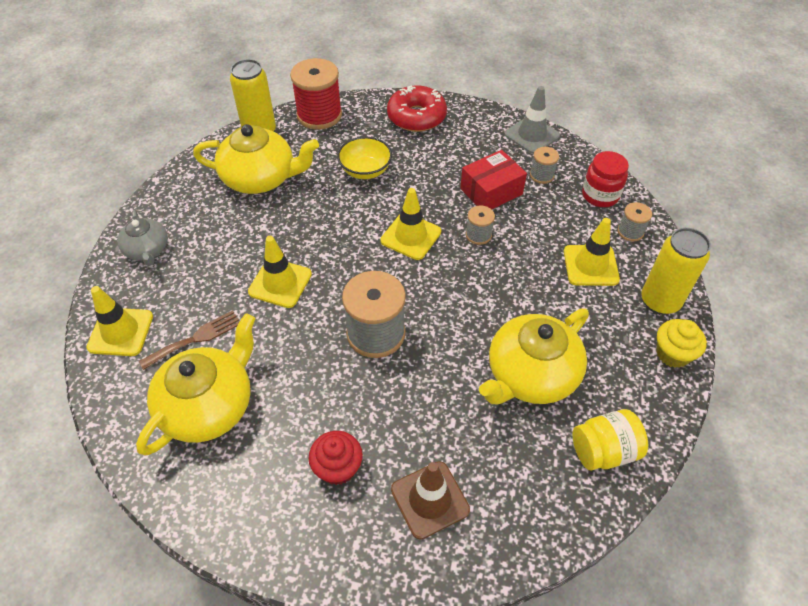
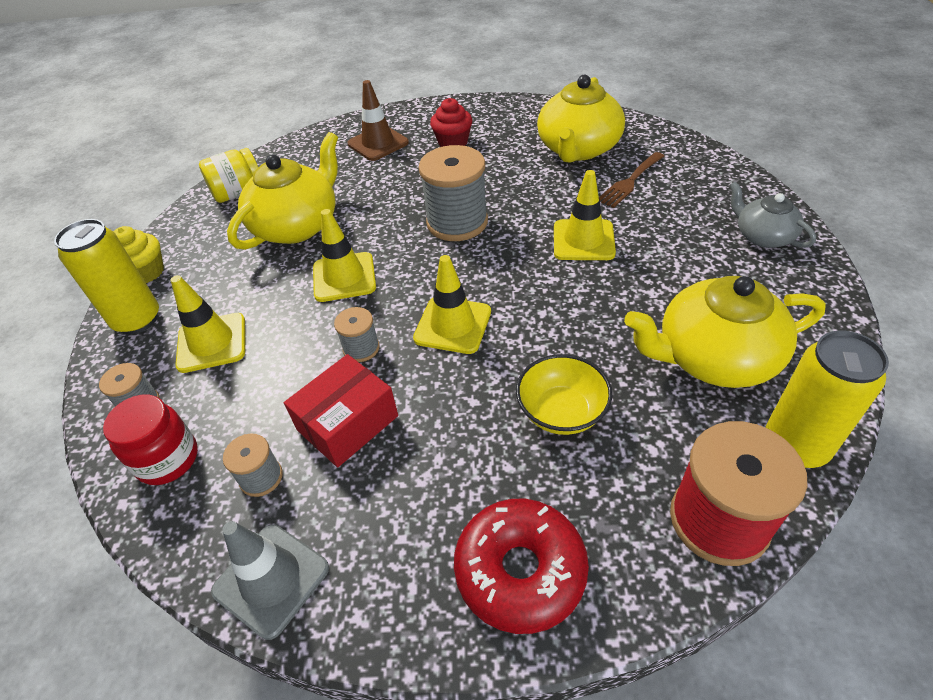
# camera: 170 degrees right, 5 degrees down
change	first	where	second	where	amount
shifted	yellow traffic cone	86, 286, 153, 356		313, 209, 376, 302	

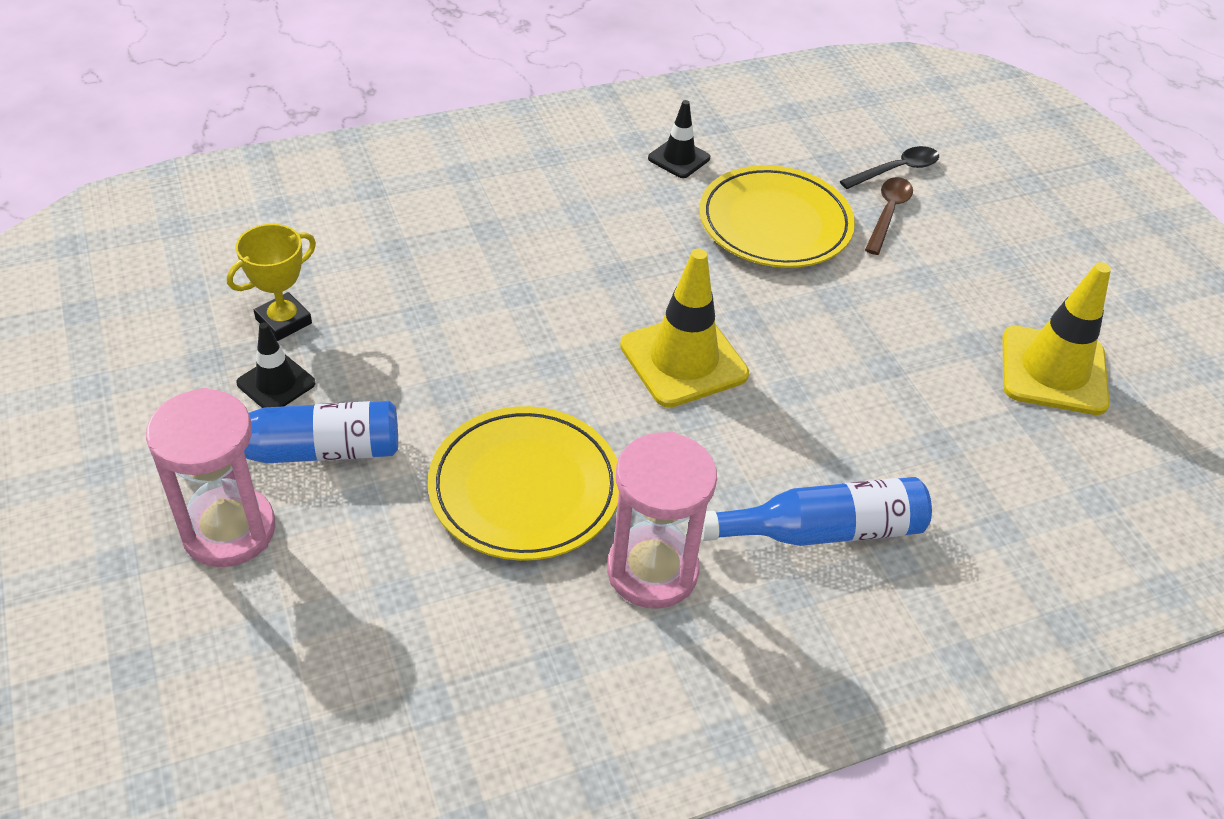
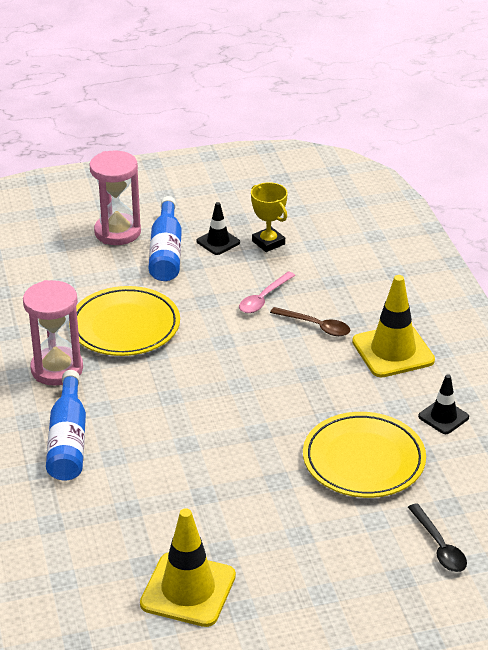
# camera: 100 degrees right, 10 degrees down
change	first	where	second	where	amount
shifted	yellow traffic cone	620, 249, 749, 408		352, 275, 435, 377	
shifted	brown spoon	865, 177, 913, 255		270, 307, 350, 336	
new			pink spoon	239, 272, 295, 313	

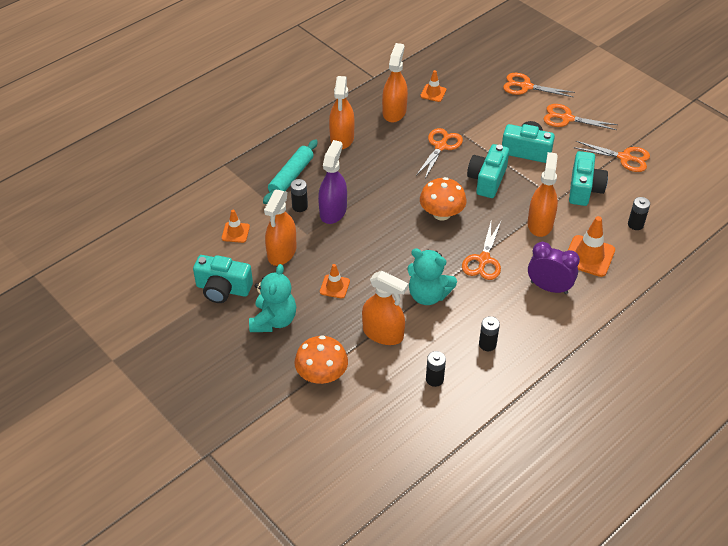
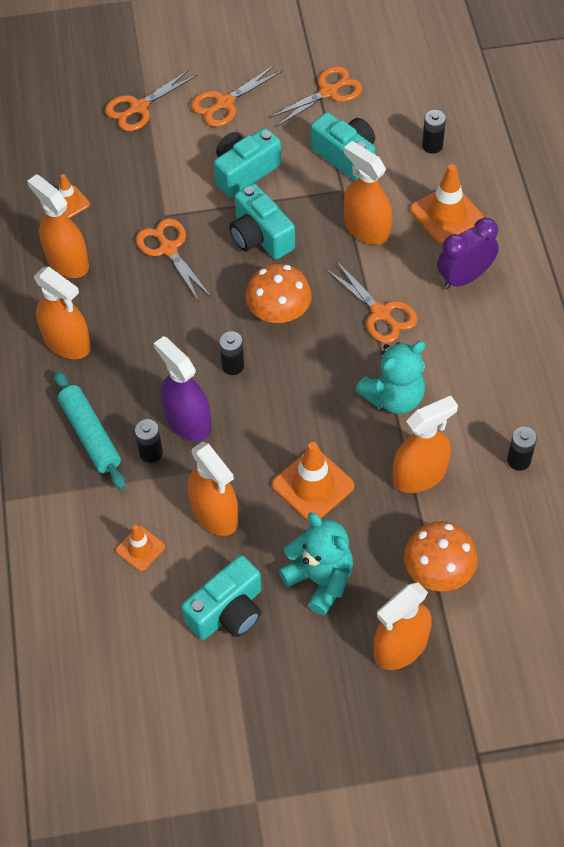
# camera: 55 degrees left, 10 degrees up
change	first	where	second	where	amount
scaled	orange traffic cone	320, 264, 350, 299		272, 442, 354, 522	x1.71
shifted	black battery	479, 316, 500, 351		219, 331, 244, 375	
new			orange spray bottle	374, 583, 432, 670	

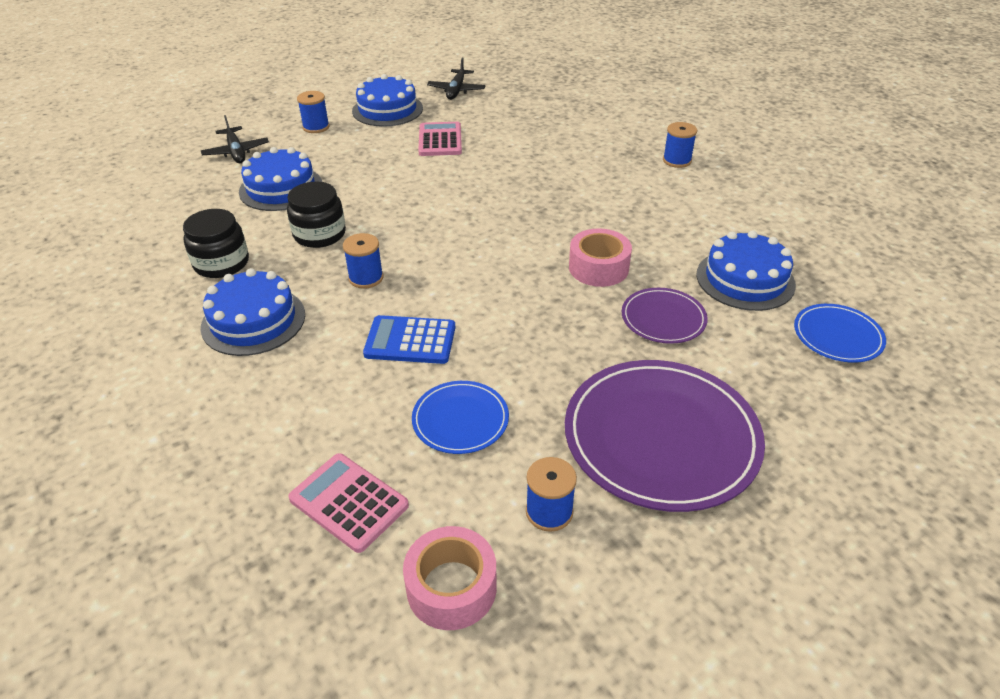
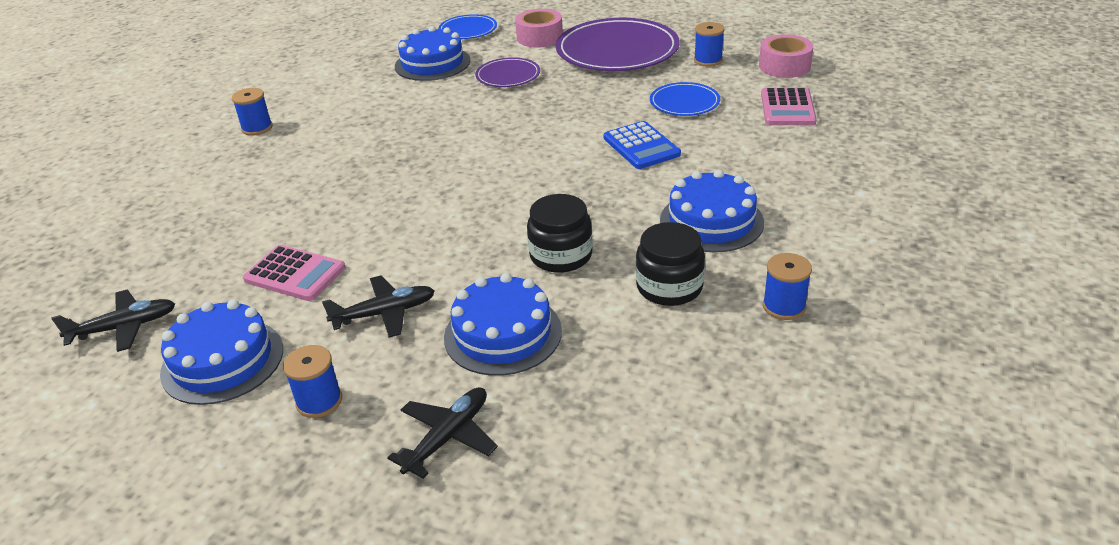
# camera: 120 degrees left, 5 degrees down
change	first	where	second	where	amount
shifted	blue spool	343, 233, 383, 289		763, 253, 812, 320	
rotated	pink calculator	418, 122, 462, 156		243, 245, 345, 301	120 degrees counterclockwise
shifted	pink tape	569, 228, 632, 287		515, 9, 563, 48	
new			black plane	322, 275, 435, 337	

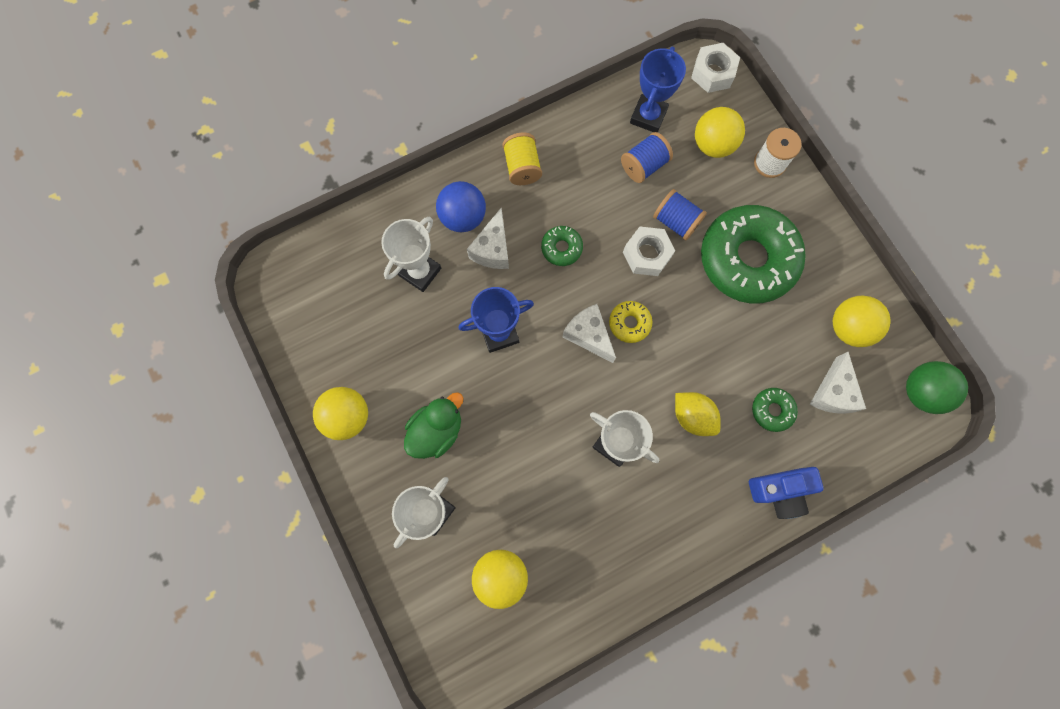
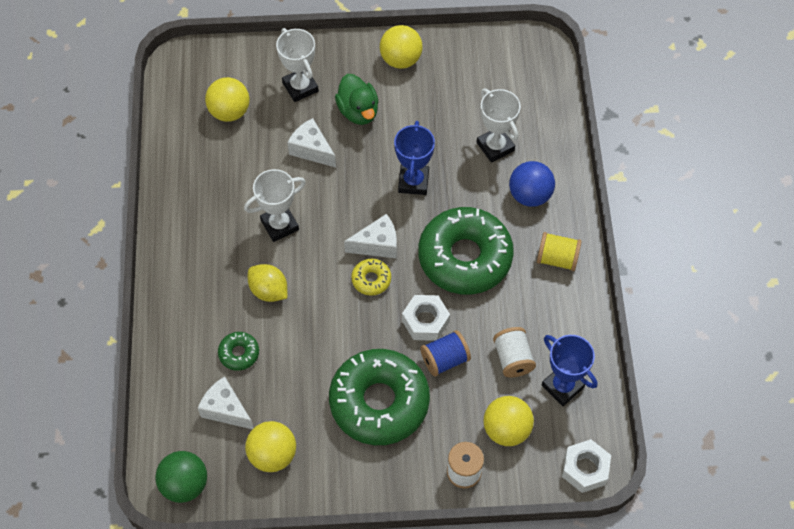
# camera: 115 degrees right, 15 degrees down
change	first	where	second	where	amount
shifted	white cheese	467, 207, 509, 269		287, 118, 336, 168	
scaled	green donut	541, 226, 583, 266		419, 207, 514, 295	x2.39
repainted	blue spool	621, 132, 673, 183	white spool	493, 327, 536, 377	
rotated	yellow lemon	675, 392, 721, 436		248, 264, 287, 302	60 degrees clockwise
gone	blue camera	749, 467, 824, 519			

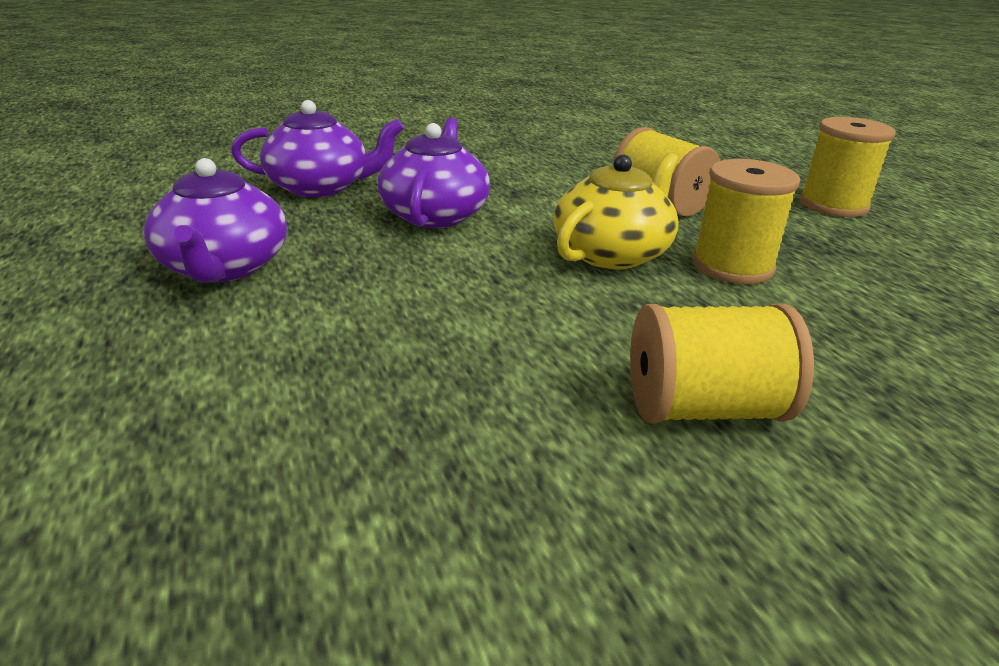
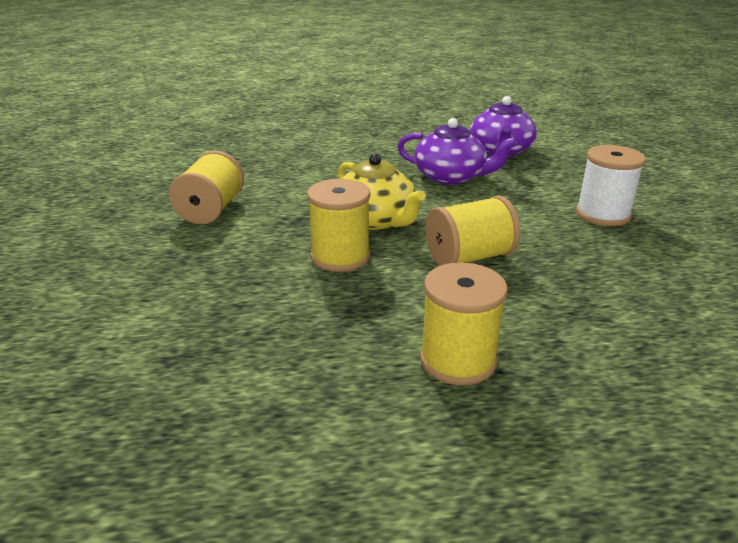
# camera: 105 degrees right, 0 degrees up
change	first	where	second	where	amount
gone	purple teapot	144, 158, 287, 282			
new			white spool	576, 145, 646, 226	

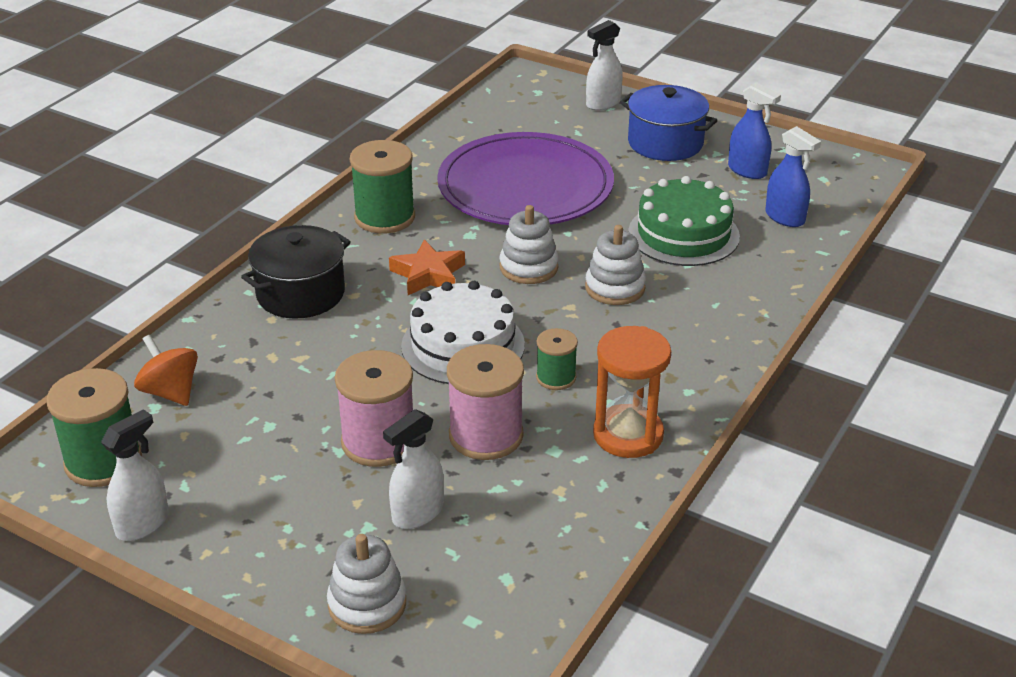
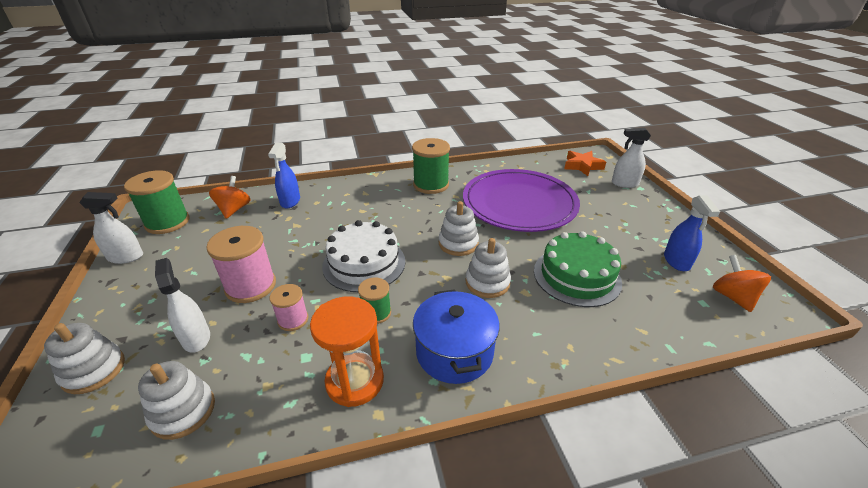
# camera: 45 degrees right, 0 degrees up
change	first	where	second	where	amount
gone	black pot	241, 225, 351, 319			
rotated	white spray bottle	383, 409, 444, 529		155, 258, 210, 353	60 degrees clockwise
shifted	orange star	389, 239, 465, 295		564, 151, 606, 176	
scaled	pink spool	447, 344, 524, 460		270, 284, 308, 331	x0.57
shifted	blue pot	620, 85, 718, 161		413, 289, 500, 384	
shifted	blue spray bottle	765, 126, 821, 227		268, 142, 300, 209	
new			white stacking toy	138, 361, 215, 440	
new			orange spinning top	713, 255, 771, 312	

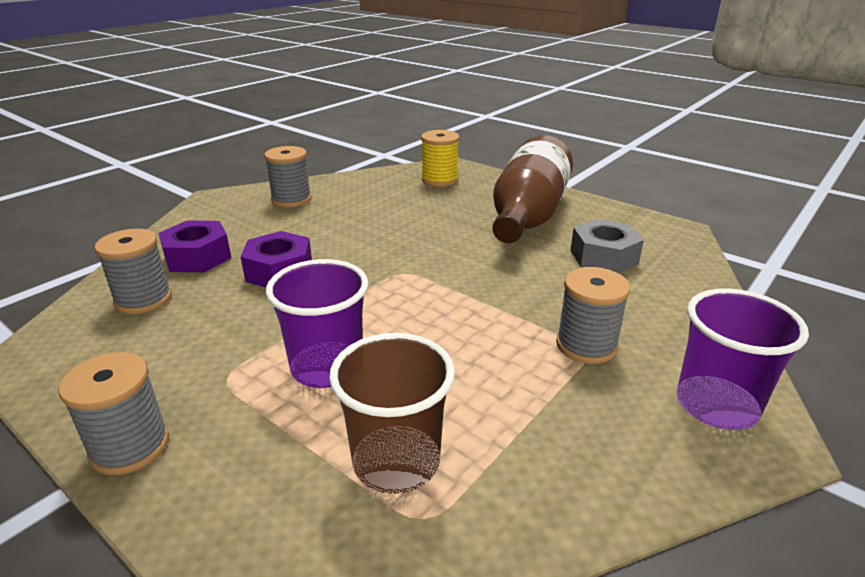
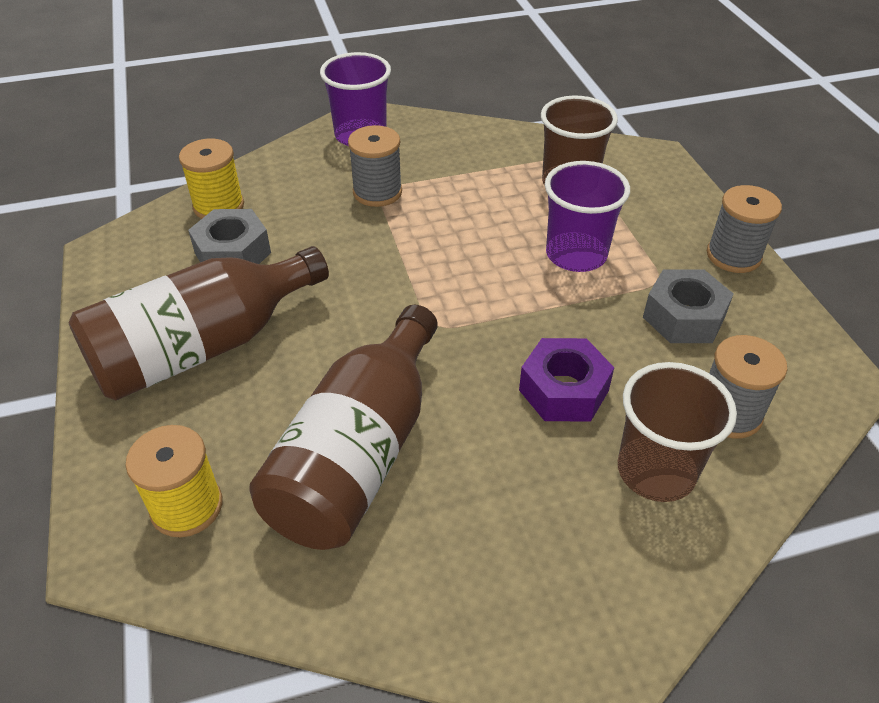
# camera: 145 degrees left, 15 degrees up
change	first	where	second	where	amount
swapped	purple nut	158, 220, 231, 272	brown cup	618, 362, 737, 502	
gone	grey spool	264, 146, 312, 208			
new			yellow spool	179, 138, 244, 219	
new			brown bottle	249, 305, 438, 550	
new			grey nut	643, 269, 733, 343	

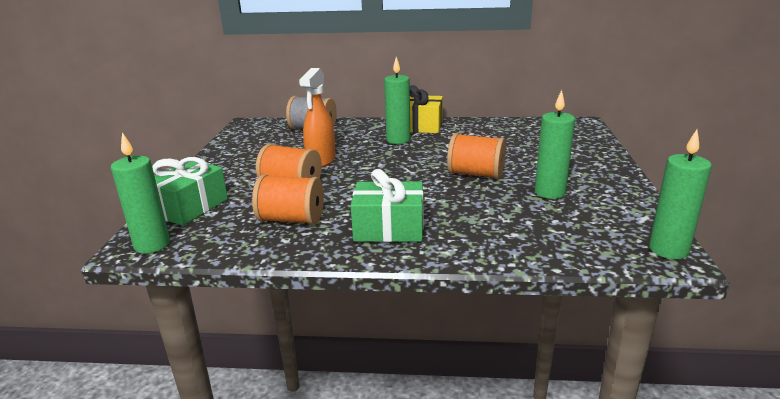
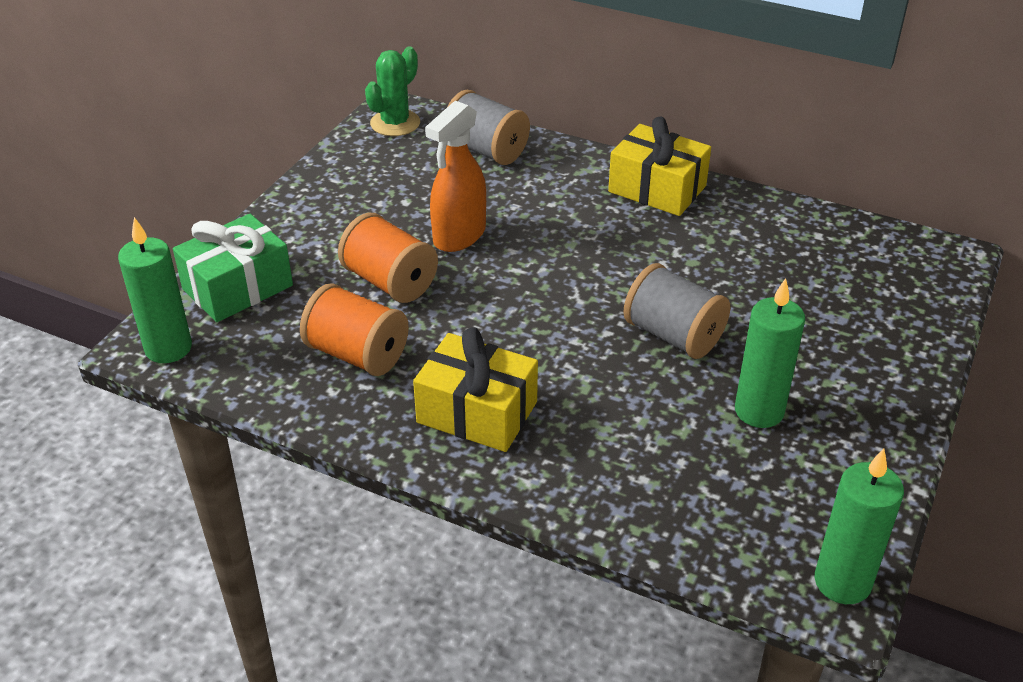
# camera: 20 degrees right, 15 degrees up
change	first	where	second	where	amount
repainted	green gift	351, 169, 423, 242	yellow gift	413, 327, 538, 452	
gone	green candle	384, 57, 410, 144			
repainted	orange spool	447, 133, 506, 179	grey spool	623, 263, 730, 359	
new			green cactus	365, 46, 420, 136	

